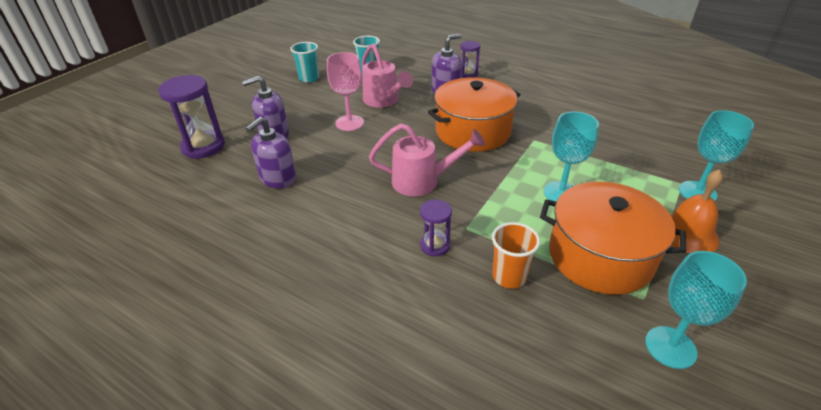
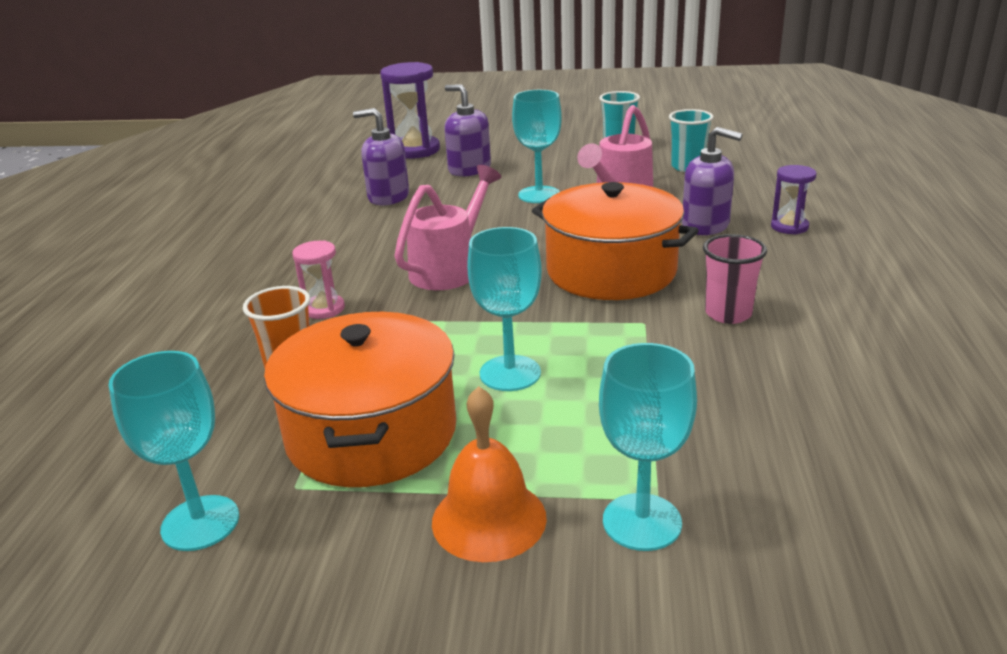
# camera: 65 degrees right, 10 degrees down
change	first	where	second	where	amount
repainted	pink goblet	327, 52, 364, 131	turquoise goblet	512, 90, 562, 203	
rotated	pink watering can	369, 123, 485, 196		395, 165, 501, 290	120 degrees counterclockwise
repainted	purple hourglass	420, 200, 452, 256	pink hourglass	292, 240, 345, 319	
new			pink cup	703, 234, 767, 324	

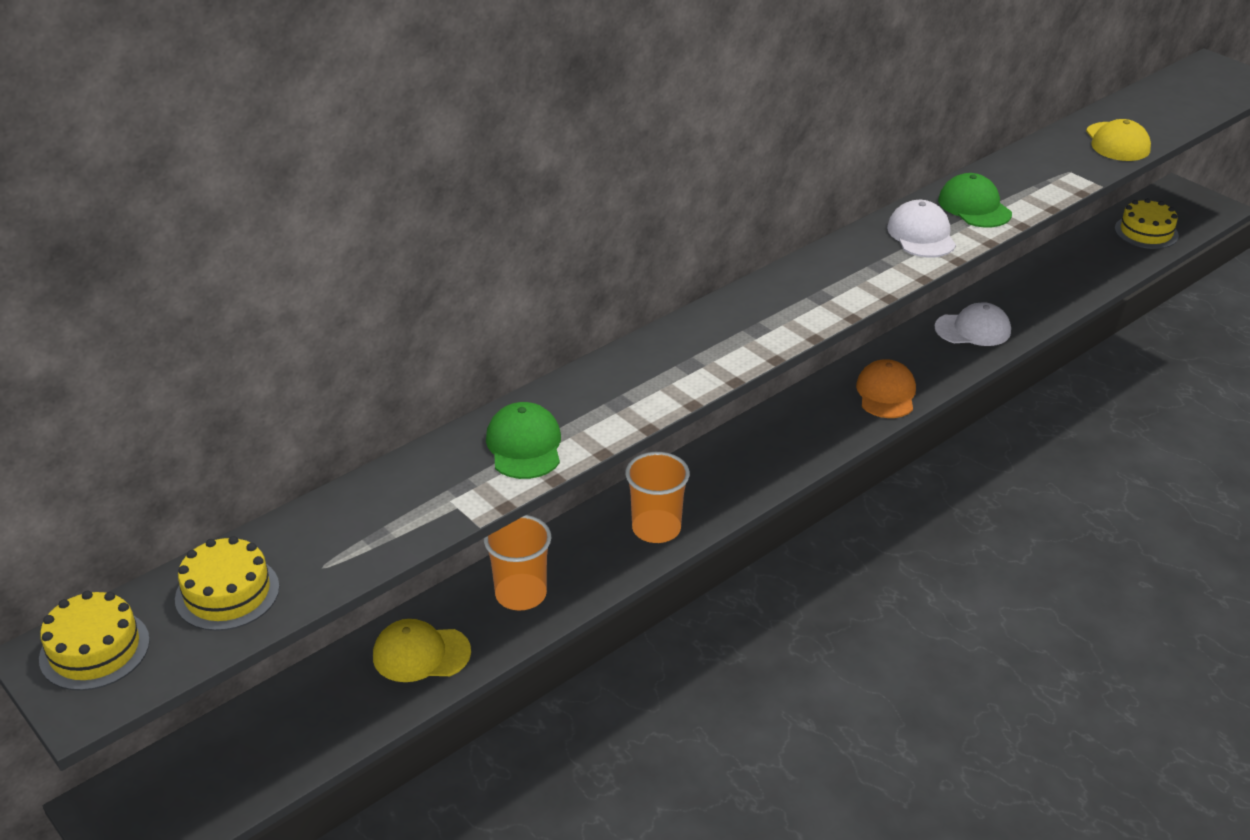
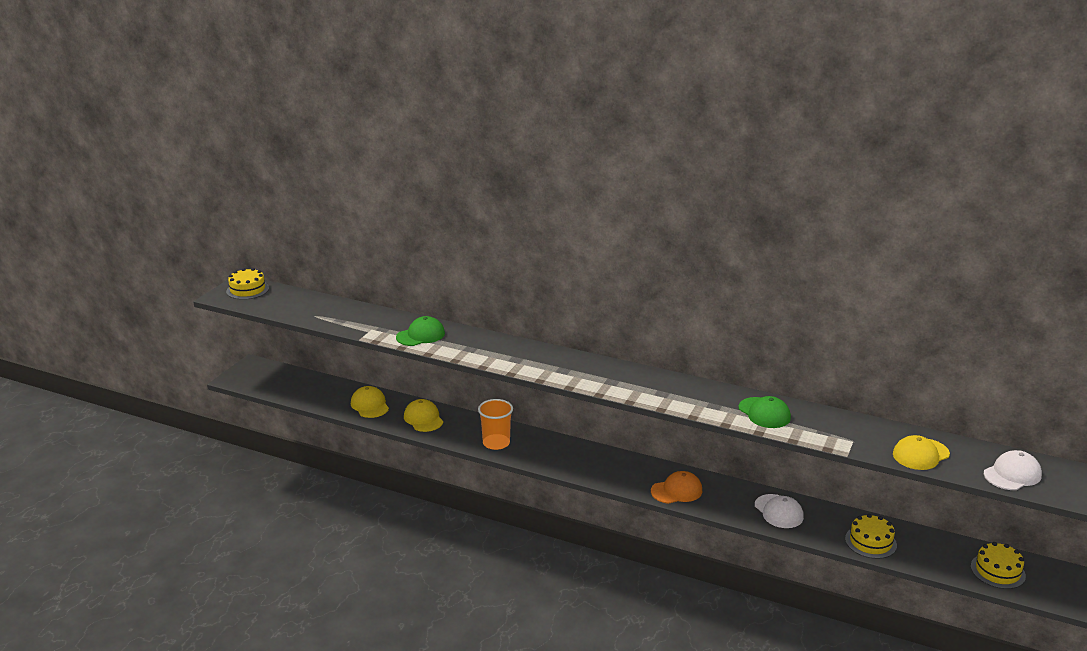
# camera: 65 degrees right, 10 degrees down
change	first	where	second	where	amount
shifted	yellow cake	175, 536, 279, 631		845, 514, 897, 559	
swapped	orange cup	484, 515, 551, 611	yellow cap	404, 399, 443, 432	
shifted	white cap	887, 200, 956, 257		984, 450, 1042, 490	
rotated	green cap	938, 173, 1012, 227		738, 396, 791, 428	105 degrees clockwise

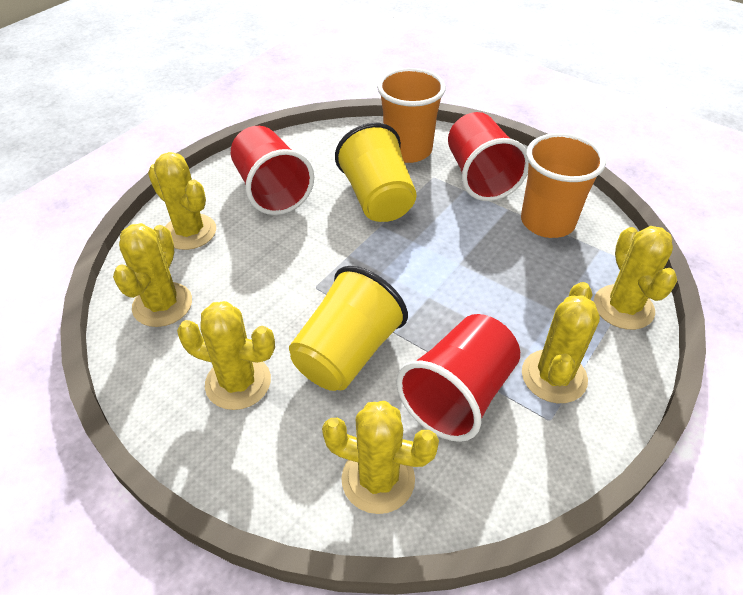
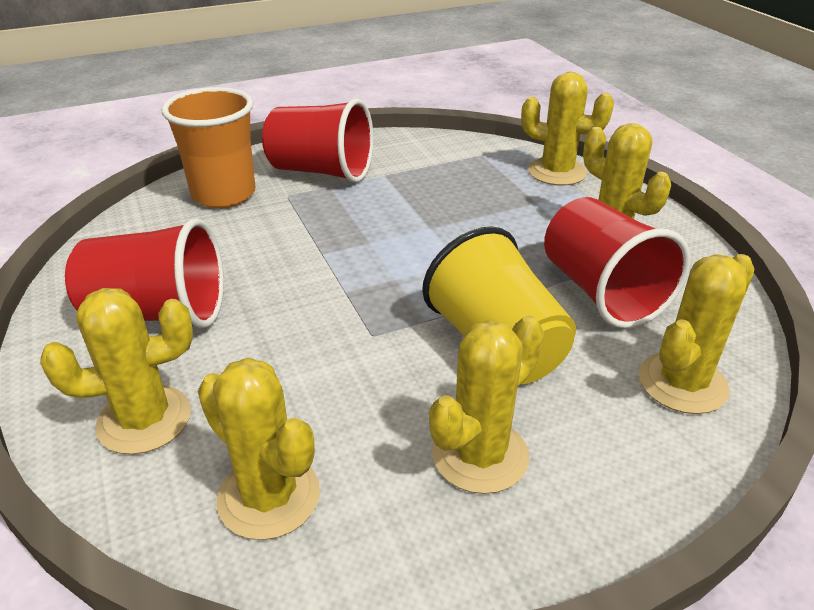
# camera: 60 degrees left, 10 degrees down
change	first	where	second	where	amount
gone	yellow cup	335, 123, 417, 222			
gone	orange cup	521, 133, 606, 238			

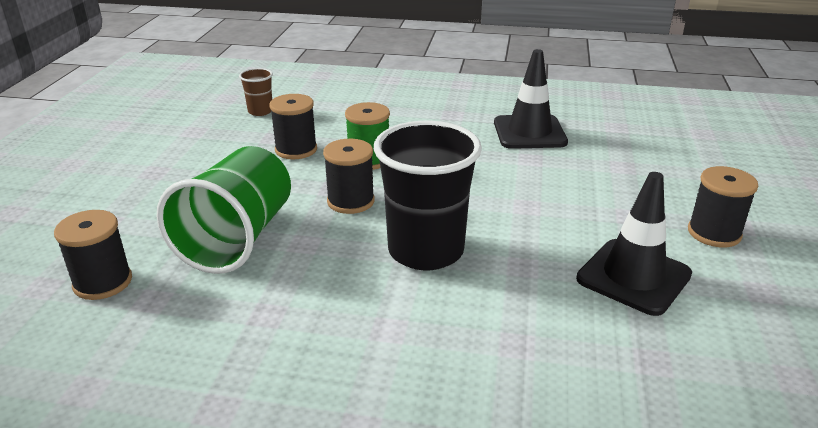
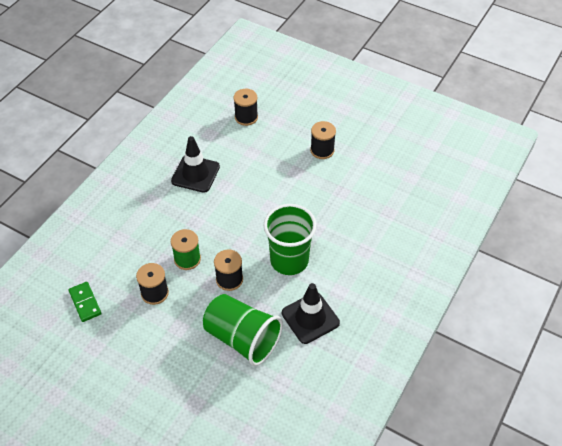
# camera: 70 degrees left, 20 degrees up
change	first	where	second	where	amount
shifted	black spool	54, 210, 132, 300		234, 89, 258, 126	
swapped	brown cup	239, 68, 273, 116	green domino	68, 282, 102, 322	
repainted	black cup	374, 121, 482, 270	green cup	264, 204, 317, 275	
shifted	black traffic cone	576, 172, 692, 316		282, 283, 340, 344	

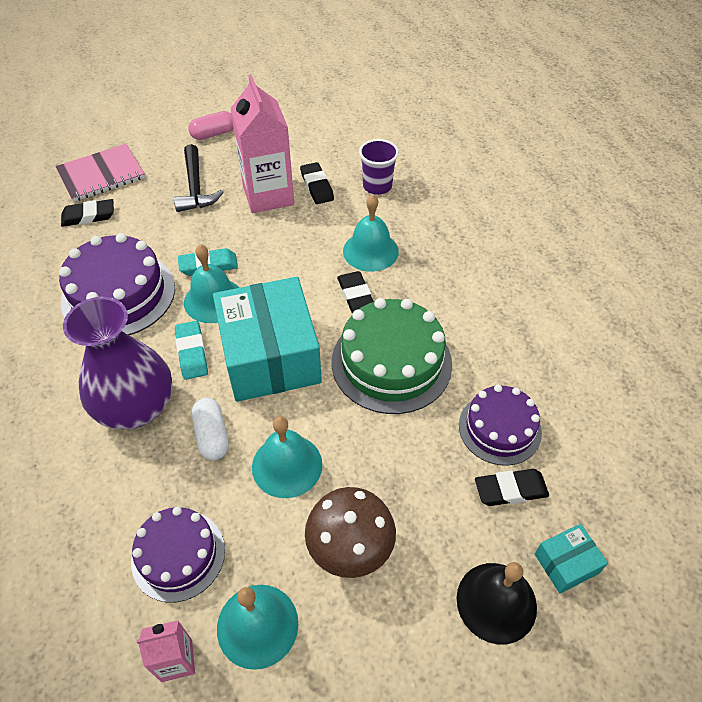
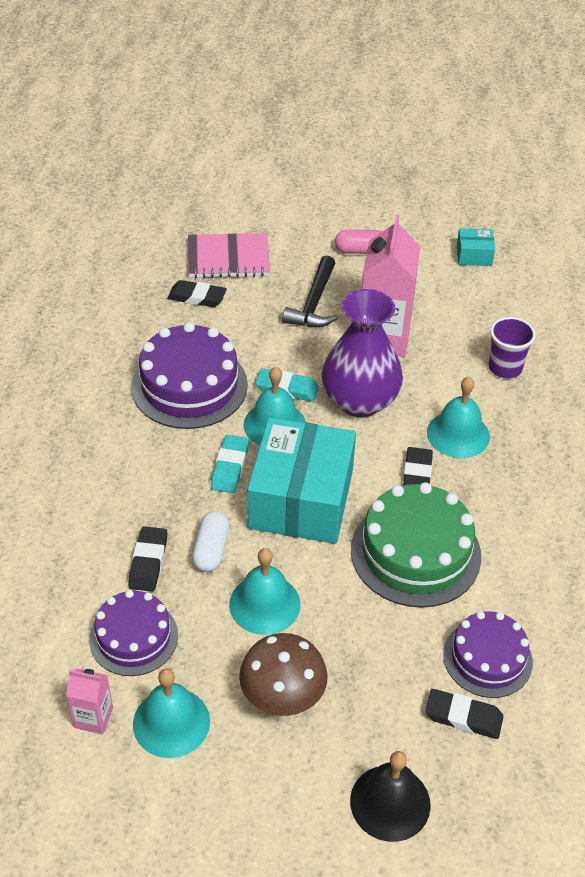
# camera: 25 degrees right, 5 degrees down
change	first	where	second	where	amount
shifted	purple vase	63, 297, 172, 429		321, 289, 403, 417	
shifted	black eraser	300, 162, 334, 204		128, 526, 167, 592	
shifted	turquoise box	535, 524, 608, 594		457, 228, 495, 266	

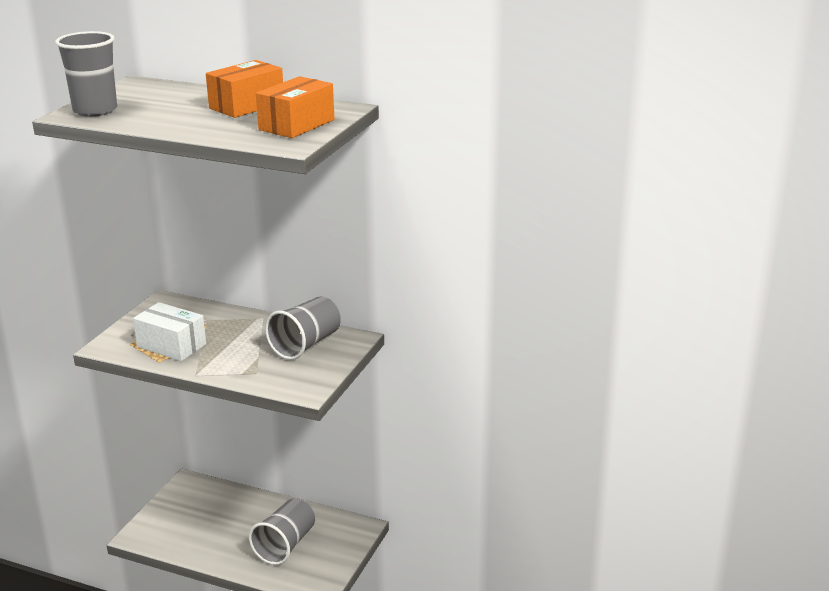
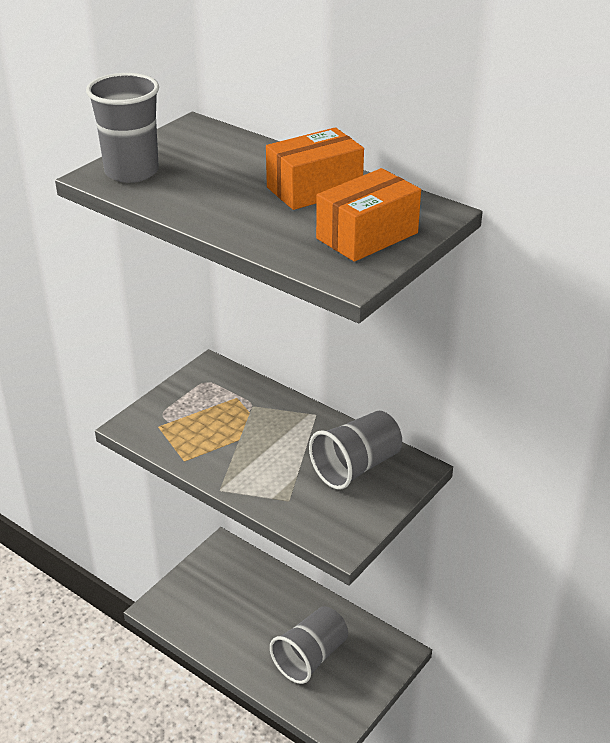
# camera: 15 degrees right, 10 degrees up
change	first	where	second	where	amount
gone	white box	133, 302, 206, 361			

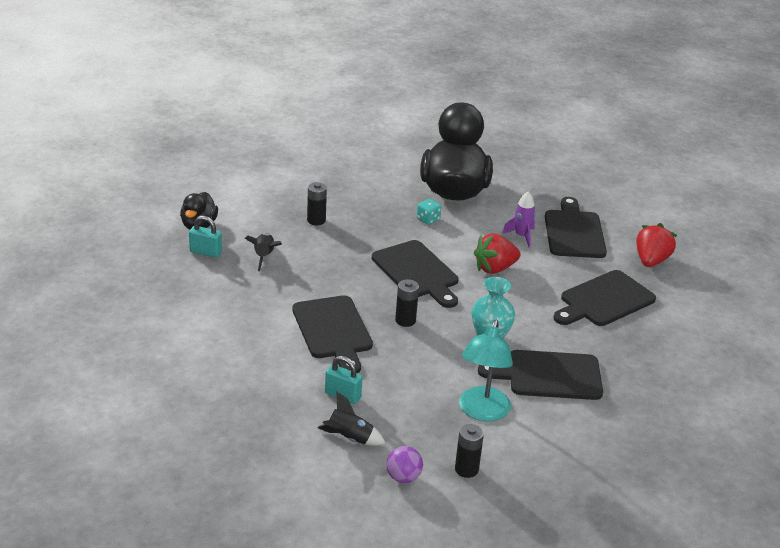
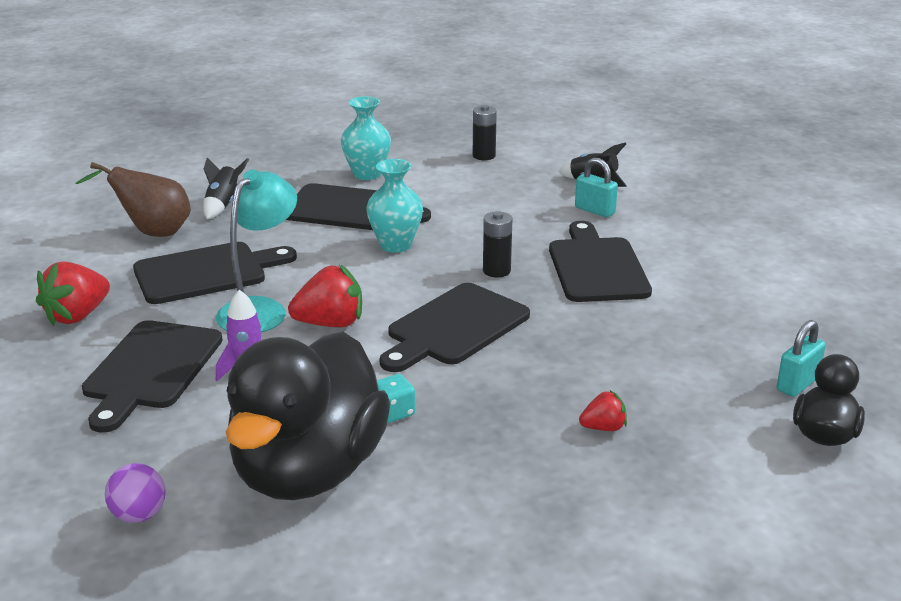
# camera: 165 degrees left, 5 degrees down
change	first	where	second	where	amount
rotated	turquoise padlock	189, 216, 222, 258		777, 320, 826, 397	75 degrees counterclockwise
shifted	black rocket	245, 233, 282, 271		203, 158, 249, 219	
swapped	black battery	307, 182, 327, 225	red strawberry	579, 391, 627, 431	
rotated	black cutting board	372, 240, 458, 308		380, 283, 530, 372	120 degrees counterclockwise
shifted	purple ball	386, 446, 423, 483		105, 463, 166, 523	
shifted	turquoise lamp	459, 320, 513, 421		216, 170, 297, 333	
new			brown pear	76, 162, 191, 237	
new			turquoise vase	341, 96, 391, 180	

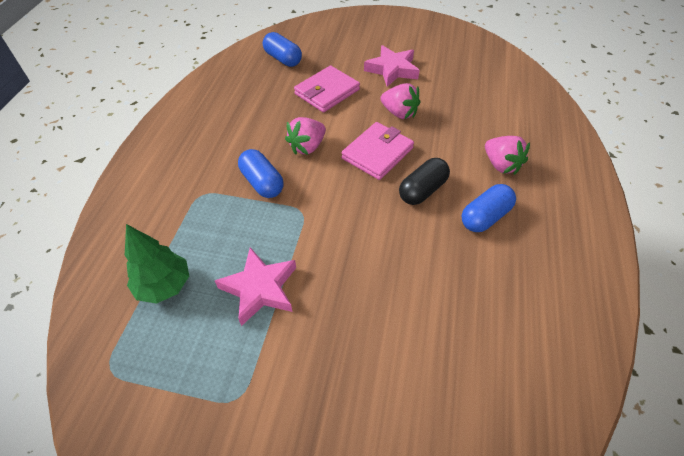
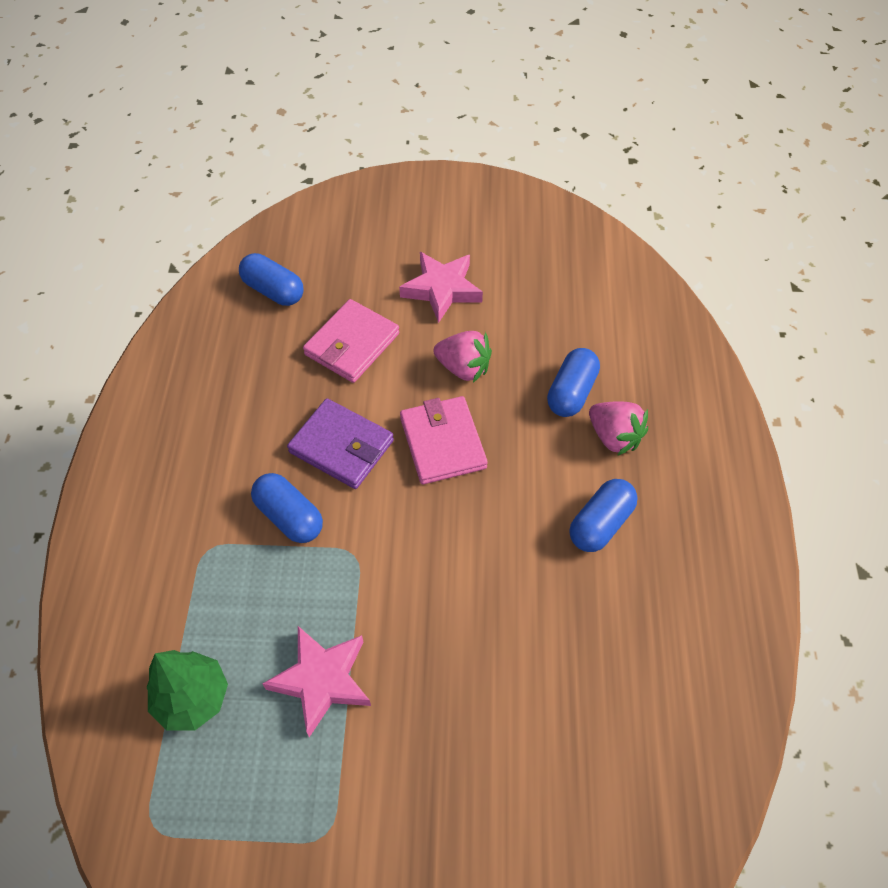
# camera: 10 degrees left, 5 degrees up
change	first	where	second	where	amount
swapped	pink strawberry	285, 117, 326, 155	purple wallet	287, 398, 394, 489	
rotated	pink wallet	341, 122, 414, 180		400, 396, 488, 484	45 degrees counterclockwise
gone	black capsule	399, 158, 450, 205			
new			blue capsule	547, 348, 600, 417	

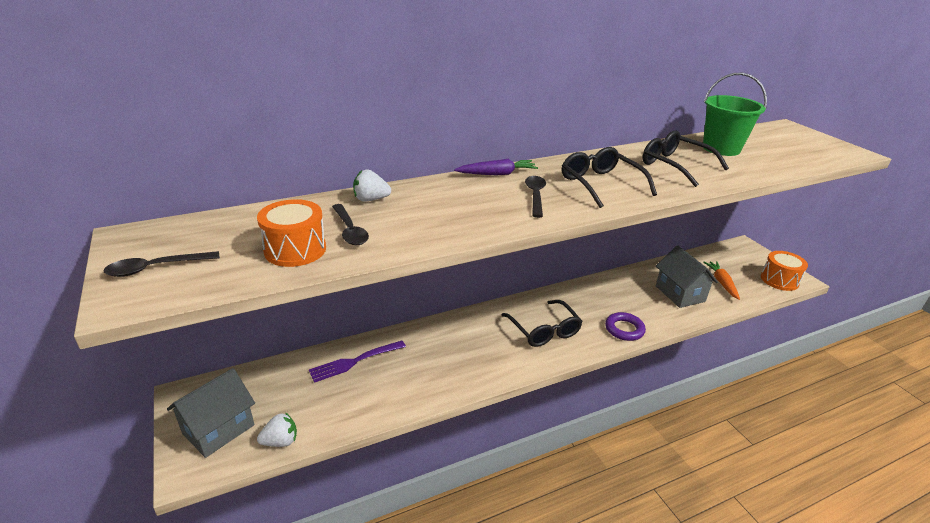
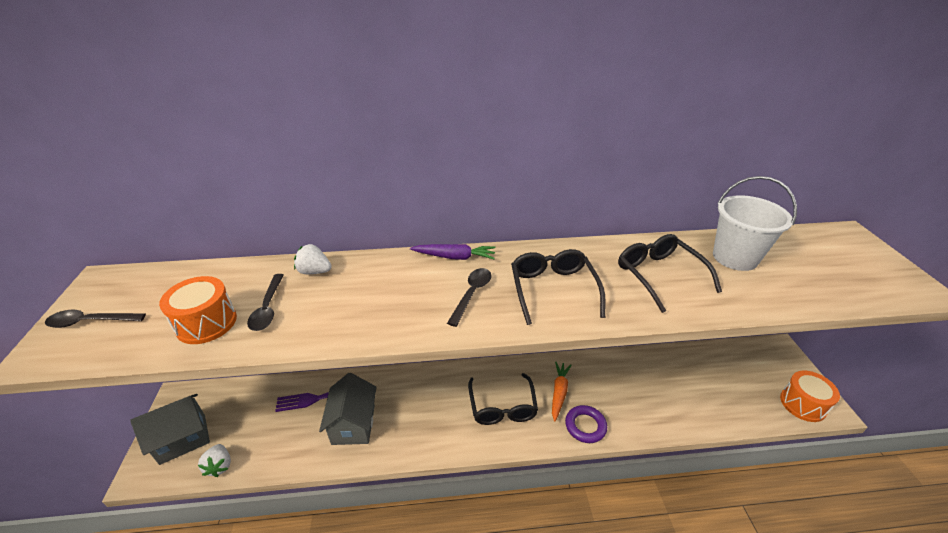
# camera: 20 degrees right, 5 degrees up
change	first	where	second	where	amount
rotated	white strawberry	257, 412, 297, 447		198, 444, 231, 477	75 degrees clockwise
shifted	grey house	656, 245, 718, 308		319, 373, 377, 445	
repainted	green bucket	703, 73, 767, 156	white bucket	713, 176, 797, 271	
shifted	orange carrot	703, 261, 740, 300		552, 362, 571, 422	

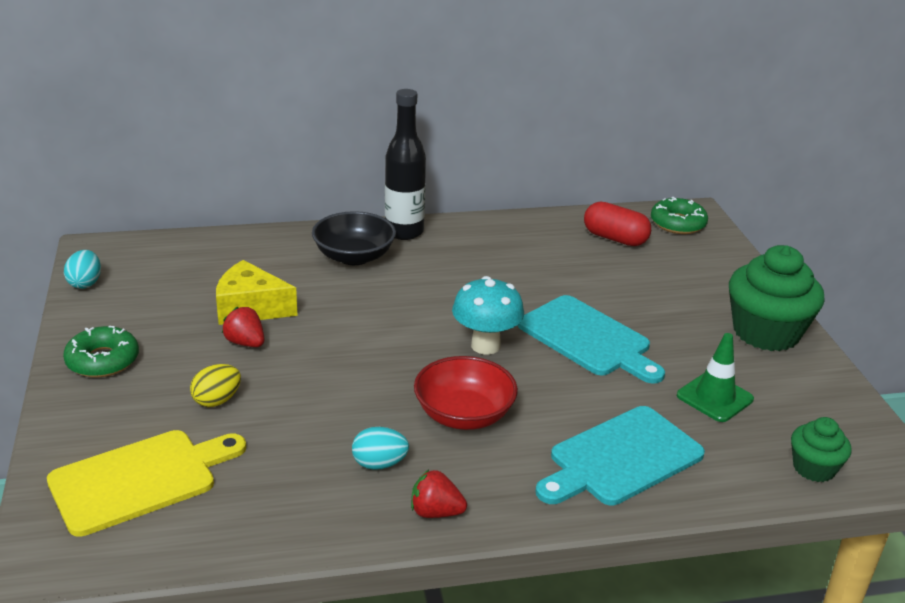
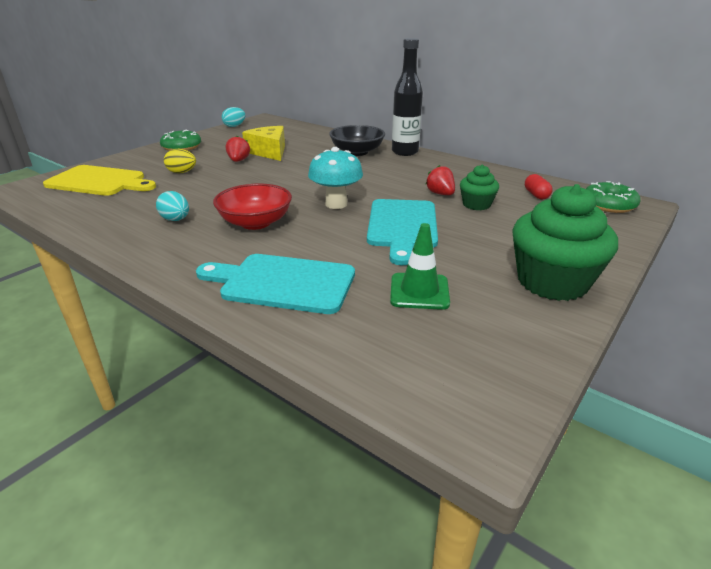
# camera: 50 degrees right, 0 degrees up
change	first	where	second	where	amount
shifted	red strawberry	411, 470, 467, 518		426, 165, 455, 195	
scaled	red capsule	584, 201, 651, 246		525, 174, 553, 199	x0.62
shifted	green cupcake	791, 417, 852, 482		460, 165, 499, 210	

